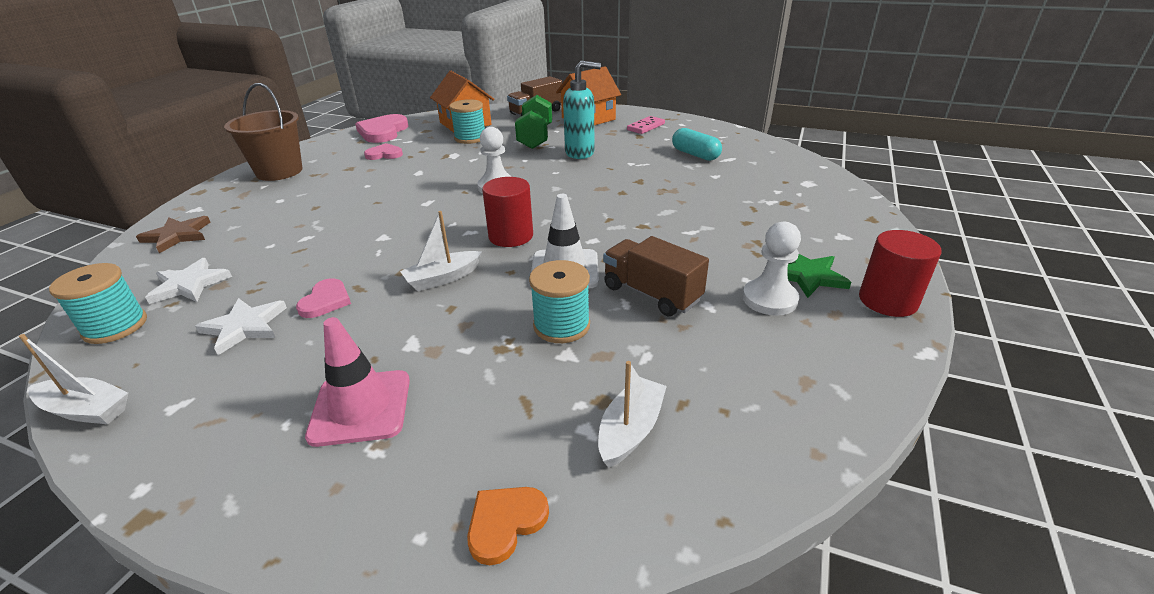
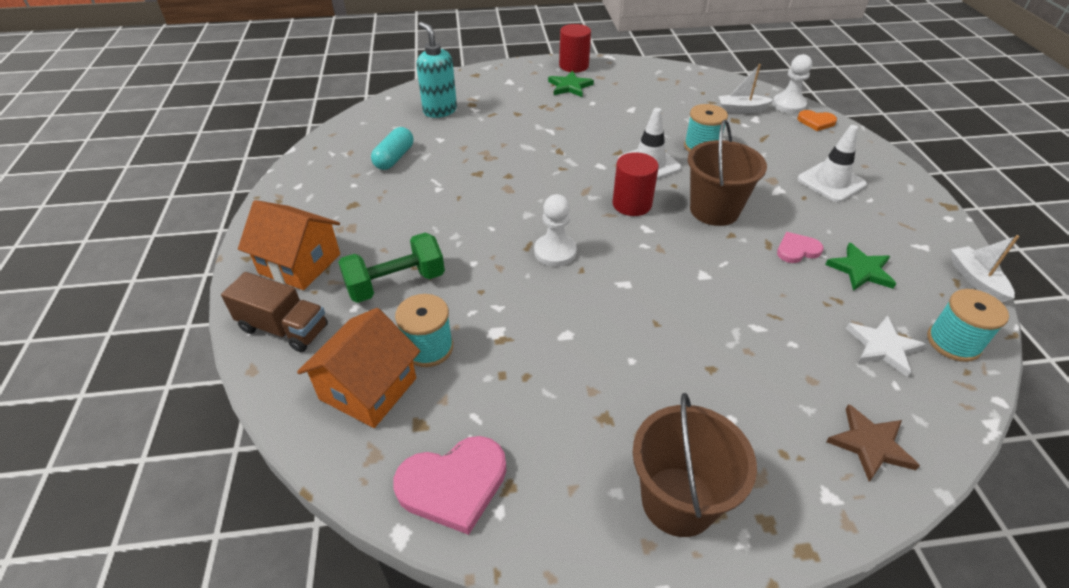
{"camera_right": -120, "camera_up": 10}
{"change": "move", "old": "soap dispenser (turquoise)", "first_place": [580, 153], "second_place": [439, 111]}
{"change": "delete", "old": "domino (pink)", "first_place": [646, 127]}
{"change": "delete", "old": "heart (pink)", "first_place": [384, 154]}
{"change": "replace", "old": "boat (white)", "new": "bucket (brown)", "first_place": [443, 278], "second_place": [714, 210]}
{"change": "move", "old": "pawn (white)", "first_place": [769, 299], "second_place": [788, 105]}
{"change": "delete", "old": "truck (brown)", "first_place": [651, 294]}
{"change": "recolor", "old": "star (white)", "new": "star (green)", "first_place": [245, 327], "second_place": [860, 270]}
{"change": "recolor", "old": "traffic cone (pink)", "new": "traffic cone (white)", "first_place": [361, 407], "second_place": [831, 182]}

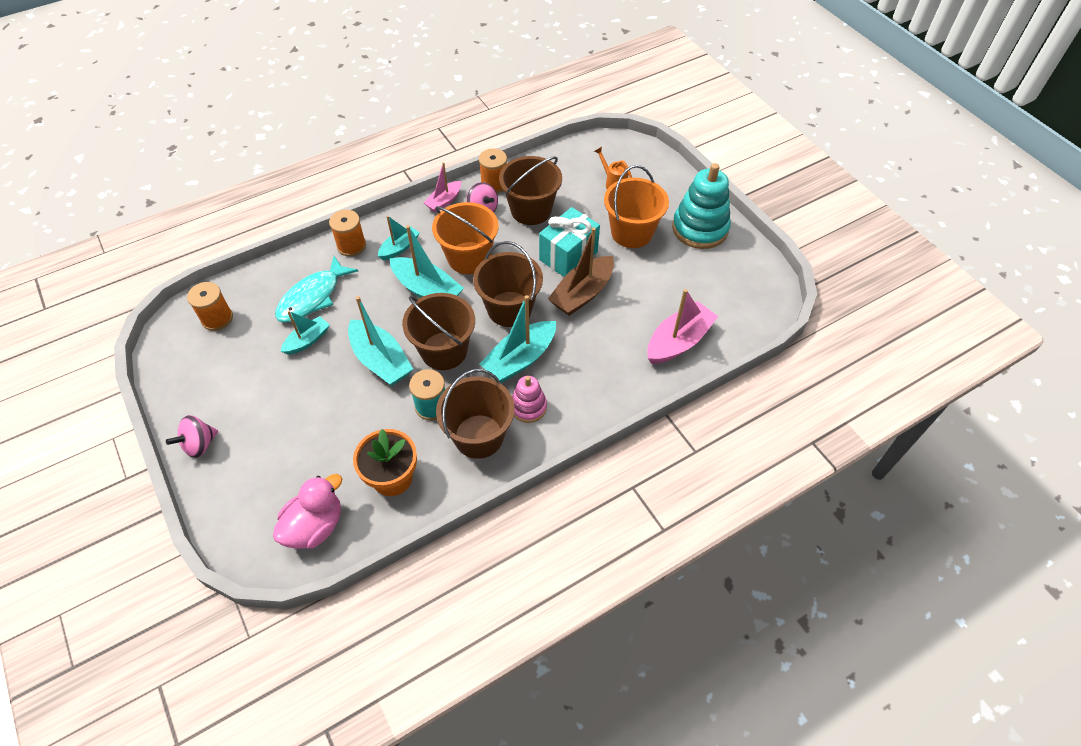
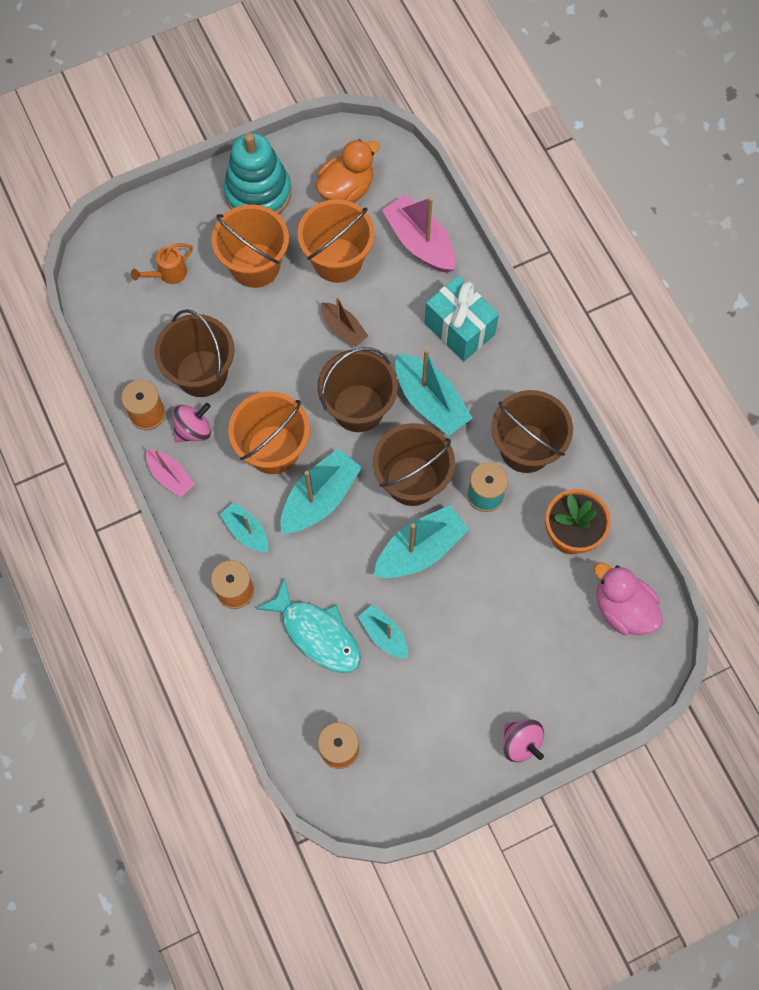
{"camera_right": -85, "camera_up": 15}
{"change": "move", "old": "gift (turquoise)", "first_place": [568, 256], "second_place": [459, 329]}
{"change": "resize", "old": "boat (brown)", "first_place": [582, 294], "second_place": [343, 329], "factor": 0.6}
{"change": "delete", "old": "stacking toy (pink)", "first_place": [528, 407]}
{"change": "insert", "new": "duck (orange)", "second_place": [346, 189]}
{"change": "insert", "new": "bucket (orange)", "second_place": [337, 260]}

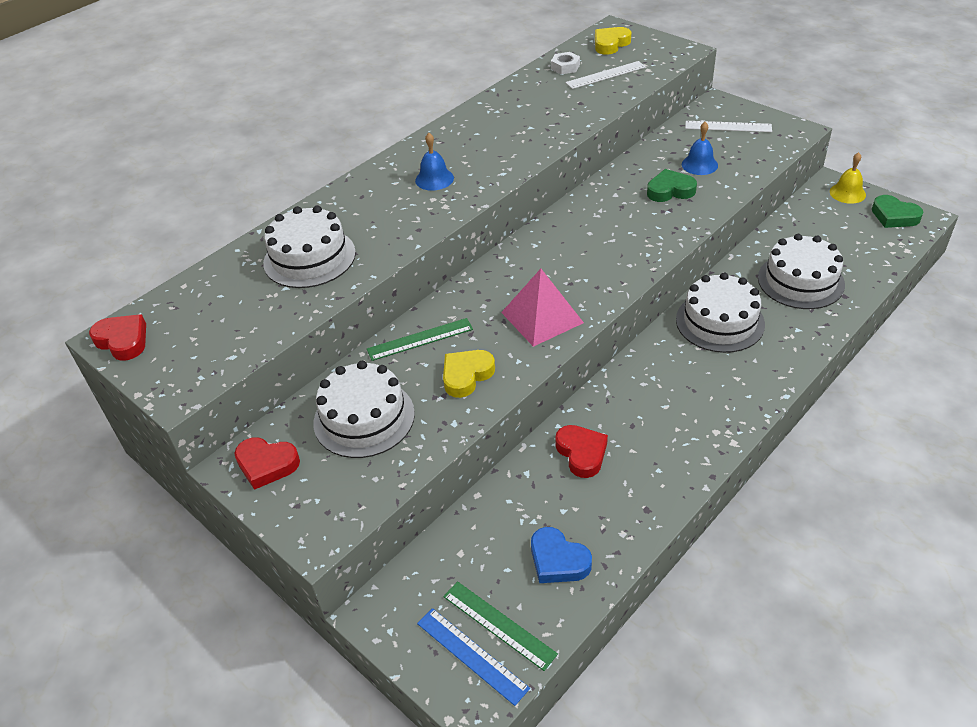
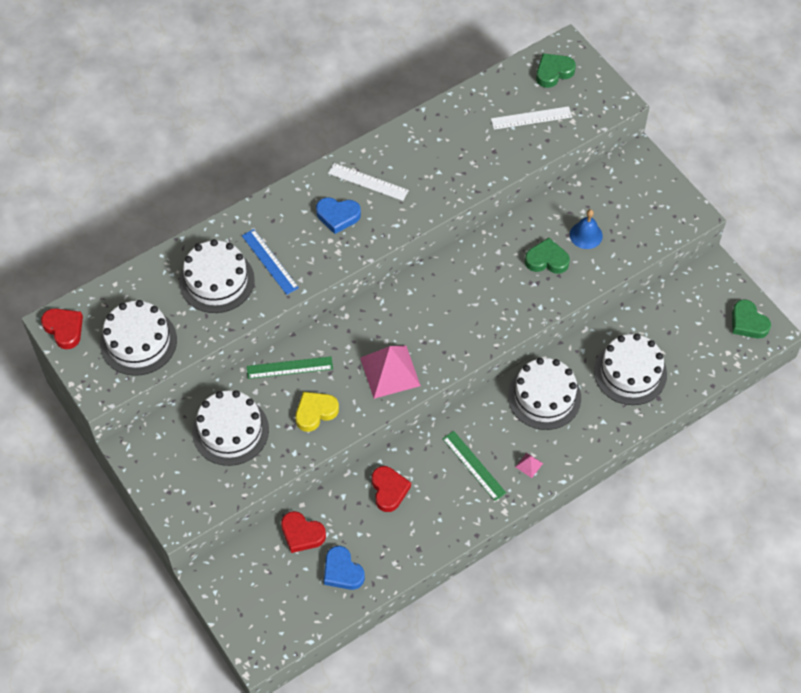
{"camera_right": 10, "camera_up": 15}
{"change": "recolor", "old": "heart (yellow)", "new": "heart (green)", "first_place": [610, 44], "second_place": [553, 72]}
{"change": "delete", "old": "nut (white)", "first_place": [565, 67]}
{"change": "move", "old": "ruler (white)", "first_place": [728, 127], "second_place": [368, 182]}
{"change": "replace", "old": "bell (blue)", "new": "heart (blue)", "first_place": [434, 179], "second_place": [338, 216]}
{"change": "delete", "old": "bell (yellow)", "first_place": [847, 193]}
{"change": "move", "old": "heart (red)", "first_place": [267, 465], "second_place": [302, 534]}
{"change": "move", "old": "ruler (green)", "first_place": [499, 624], "second_place": [474, 465]}
{"change": "move", "old": "ruler (blue)", "first_place": [471, 655], "second_place": [269, 261]}
{"change": "insert", "new": "cake (white)", "second_place": [138, 341]}
{"change": "insert", "new": "pyramid (pink)", "second_place": [529, 465]}

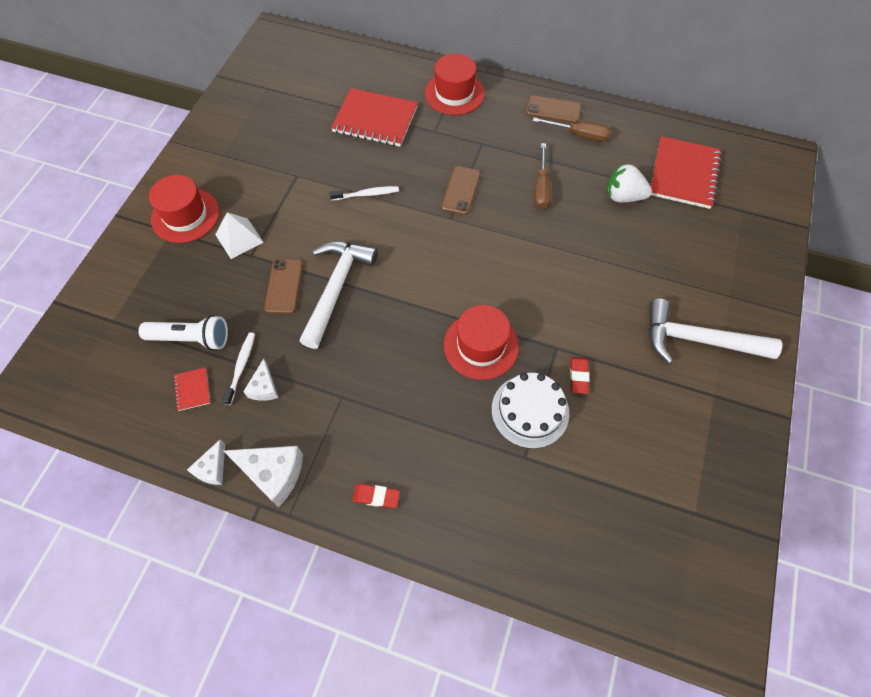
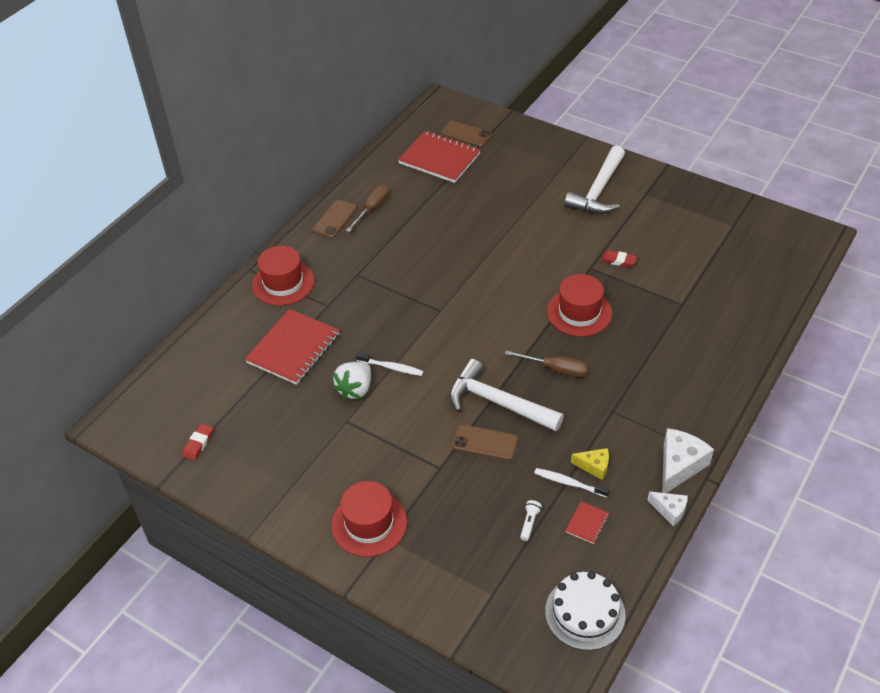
{"camera_right": -75, "camera_up": -15}
{"change": "move", "old": "screwdriver (brown)", "first_place": [541, 187], "second_place": [556, 369]}
{"change": "move", "old": "strawberry (white)", "first_place": [623, 196], "second_place": [355, 389]}
{"change": "move", "old": "phone (brown)", "first_place": [461, 190], "second_place": [466, 134]}
{"change": "rotate", "old": "toothbrush (white)", "first_place": [366, 194], "second_place": [391, 367], "degrees": 105}
{"change": "delete", "old": "pyramid (white)", "first_place": [239, 238]}
{"change": "resize", "old": "flashlight (white)", "first_place": [191, 339], "second_place": [529, 523], "factor": 0.48}
{"change": "recolor", "old": "cheese (white)", "new": "cheese (yellow)", "first_place": [264, 387], "second_place": [594, 466]}
{"change": "rotate", "old": "notebook (red)", "first_place": [192, 389], "second_place": [587, 523], "degrees": -60}
{"change": "move", "old": "cake (white)", "first_place": [530, 411], "second_place": [585, 613]}
{"change": "move", "old": "eraser (red)", "first_place": [376, 496], "second_place": [198, 443]}

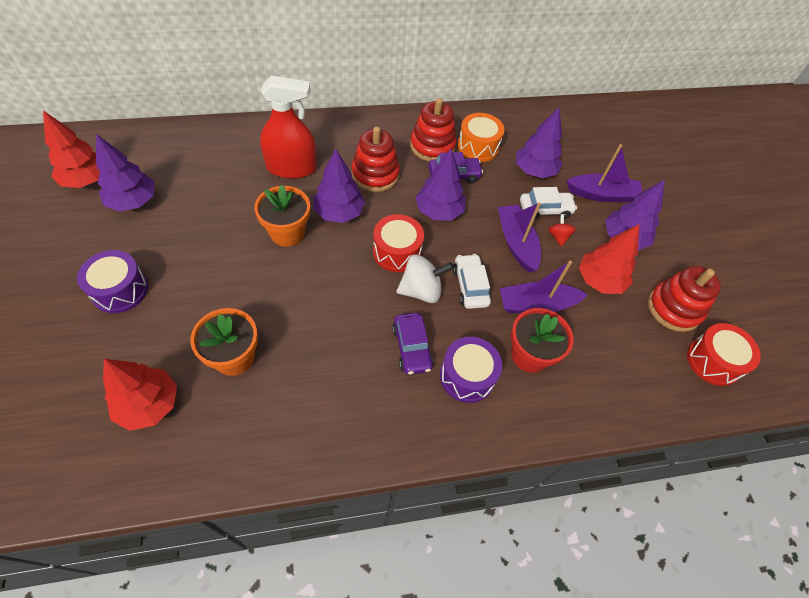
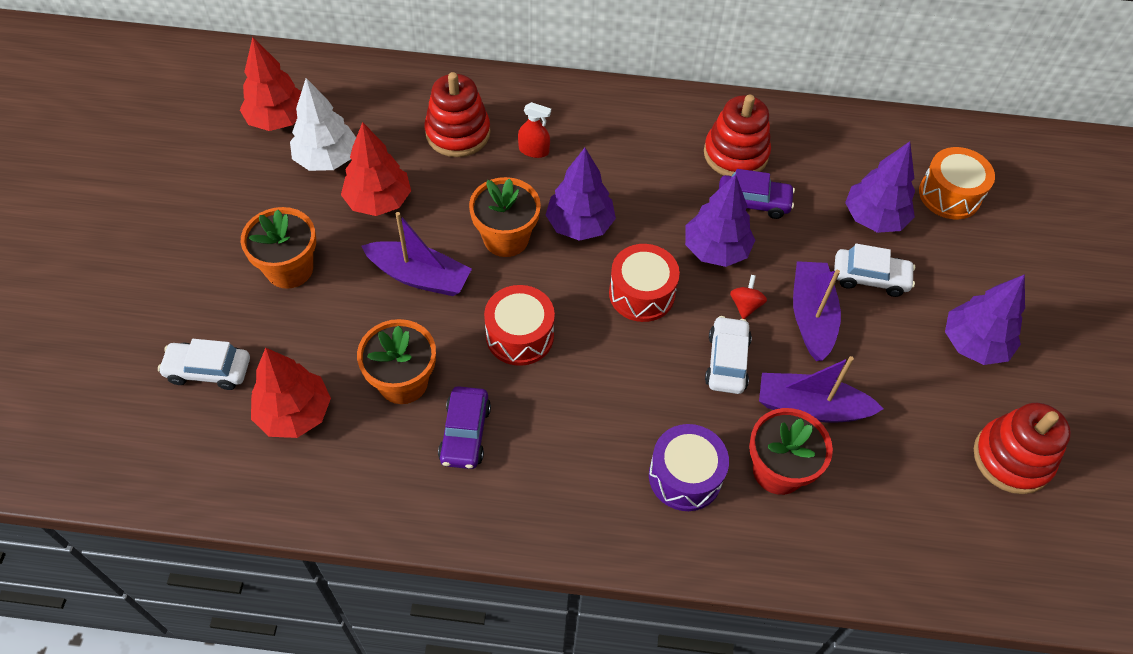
{"camera_right": 20, "camera_up": 0}
{"change": "resize", "old": "spray bottle (red)", "first_place": [291, 168], "second_place": [534, 150], "factor": 0.46}
{"change": "move", "old": "drum (orange)", "first_place": [478, 147], "second_place": [949, 195]}
{"change": "move", "old": "stacking toy (red)", "first_place": [375, 174], "second_place": [458, 133]}
{"change": "recolor", "old": "tree (purple)", "new": "tree (white)", "first_place": [133, 202], "second_place": [327, 159]}
{"change": "move", "old": "boat (purple)", "first_place": [602, 194], "second_place": [419, 276]}
{"change": "move", "old": "spinning top (red)", "first_place": [558, 237], "second_place": [745, 305]}
{"change": "move", "old": "tree (red)", "first_place": [599, 280], "second_place": [378, 201]}
{"change": "replace", "old": "drum (purple)", "new": "flower pot (orange)", "first_place": [120, 290], "second_place": [289, 269]}
{"change": "delete", "old": "spinning top (white)", "first_place": [421, 290]}
{"change": "move", "old": "car (purple)", "first_place": [412, 347], "second_place": [465, 433]}
{"change": "move", "old": "drum (red)", "first_place": [713, 361], "second_place": [519, 336]}
{"change": "insert", "new": "car (white)", "second_place": [208, 370]}

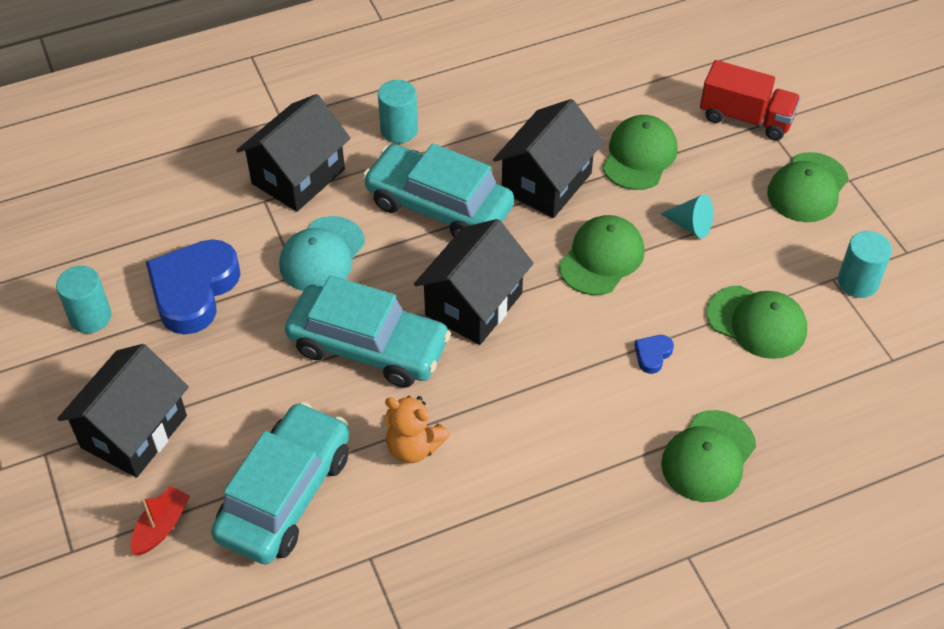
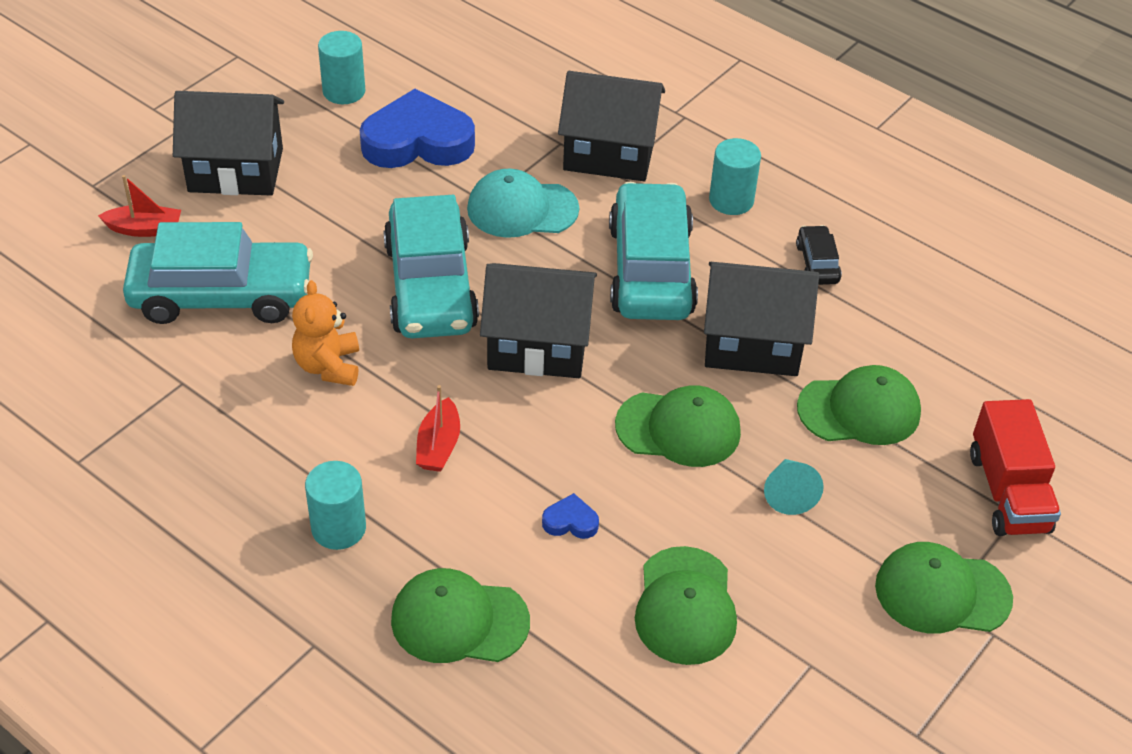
{"camera_right": 60, "camera_up": -5}
{"change": "move", "old": "cylinder (turquoise)", "first_place": [857, 282], "second_place": [338, 528]}
{"change": "insert", "new": "car (black)", "second_place": [817, 263]}
{"change": "insert", "new": "boat (red)", "second_place": [438, 446]}

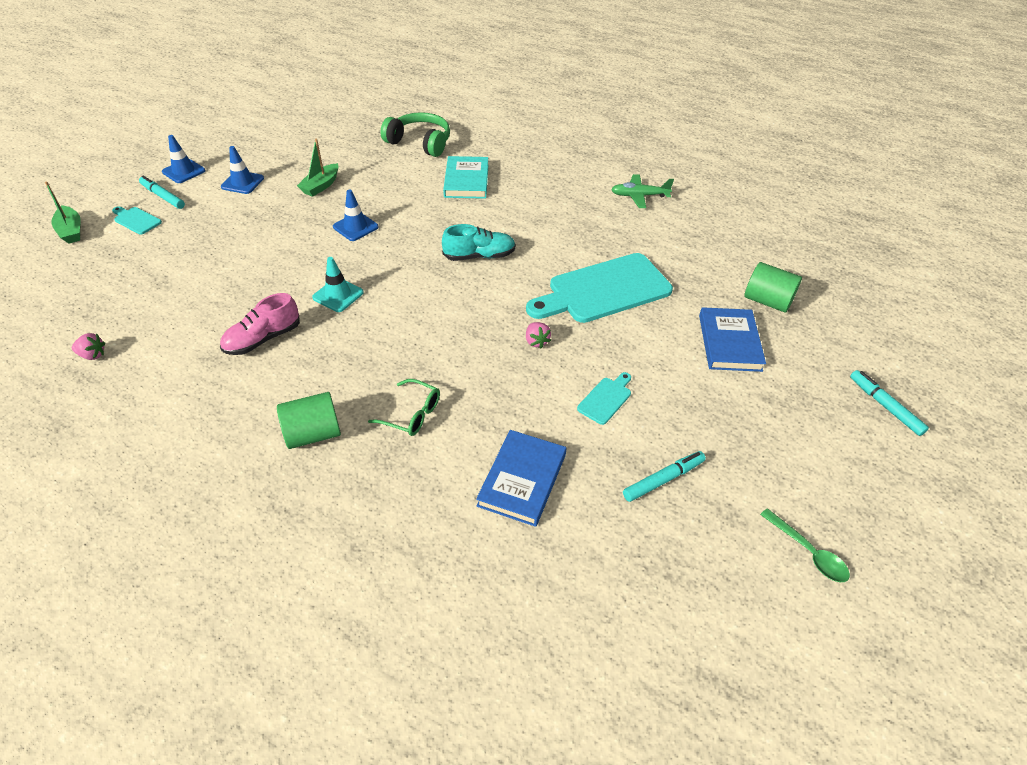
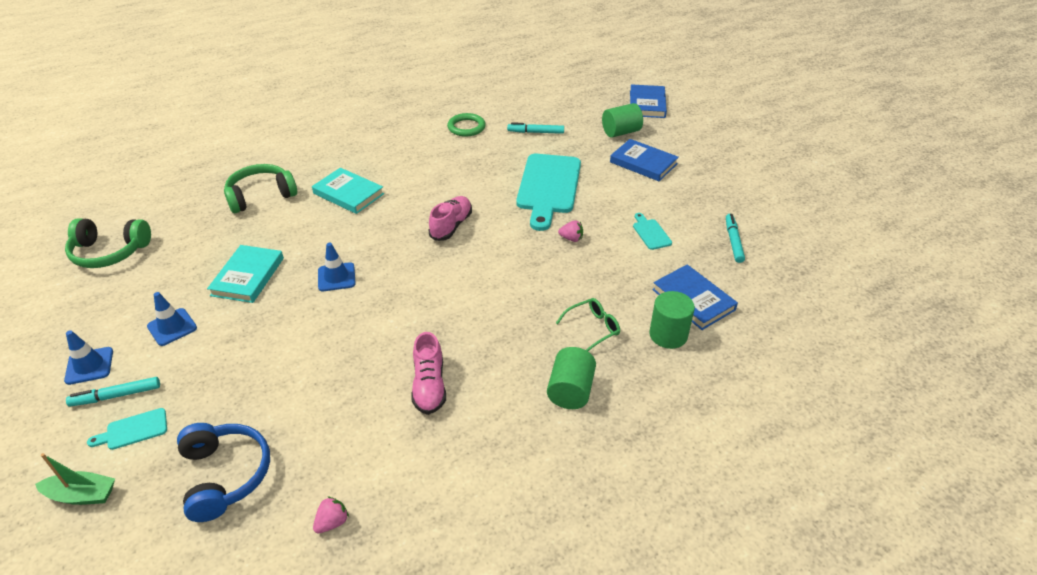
{"camera_right": -55, "camera_up": -5}
{"change": "replace", "old": "boat (green)", "new": "book (turquoise)", "first_place": [321, 186], "second_place": [248, 276]}
{"change": "replace", "old": "plane (green)", "new": "ring (green)", "first_place": [639, 196], "second_place": [466, 127]}
{"change": "recolor", "old": "shoe (turquoise)", "new": "shoe (pink)", "first_place": [479, 256], "second_place": [451, 226]}
{"change": "delete", "old": "traffic cone (turquoise)", "first_place": [338, 295]}
{"change": "move", "old": "marker (turquoise)", "first_place": [885, 406], "second_place": [535, 132]}
{"change": "delete", "old": "spoon (green)", "first_place": [808, 552]}
{"change": "insert", "new": "book (blue)", "second_place": [647, 104]}
{"change": "insert", "new": "headphones (green)", "second_place": [110, 252]}
{"change": "insert", "new": "cylinder (green)", "second_place": [668, 335]}
{"change": "insert", "new": "headphones (blue)", "second_place": [225, 475]}

